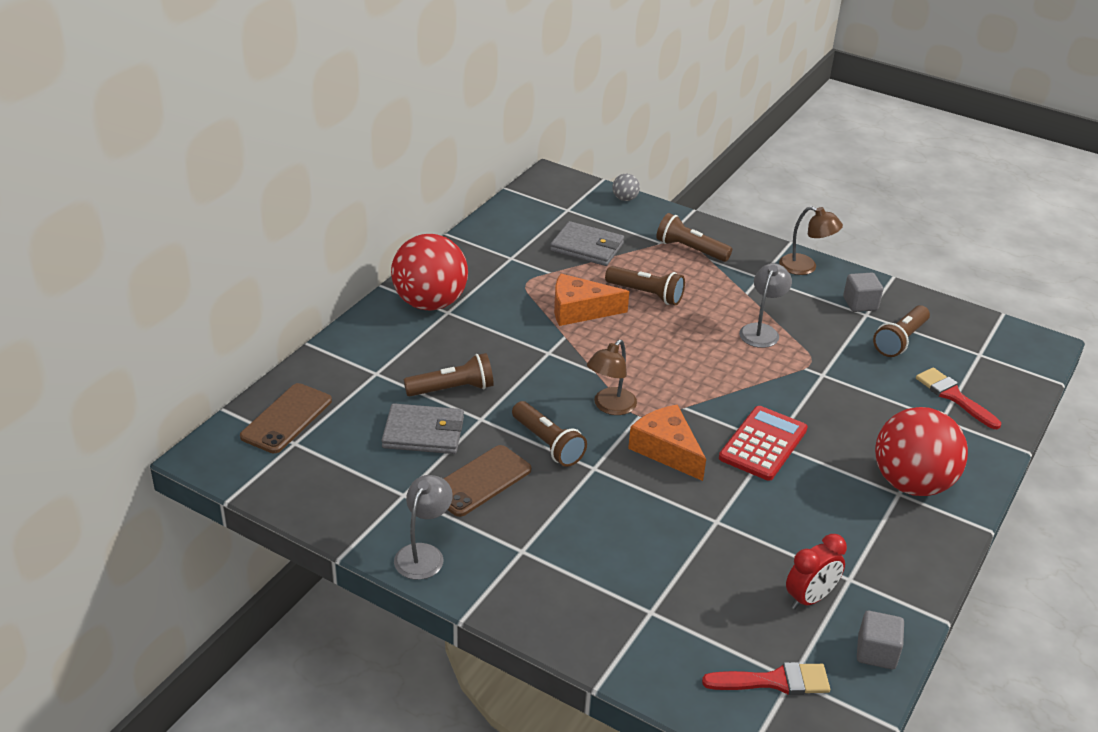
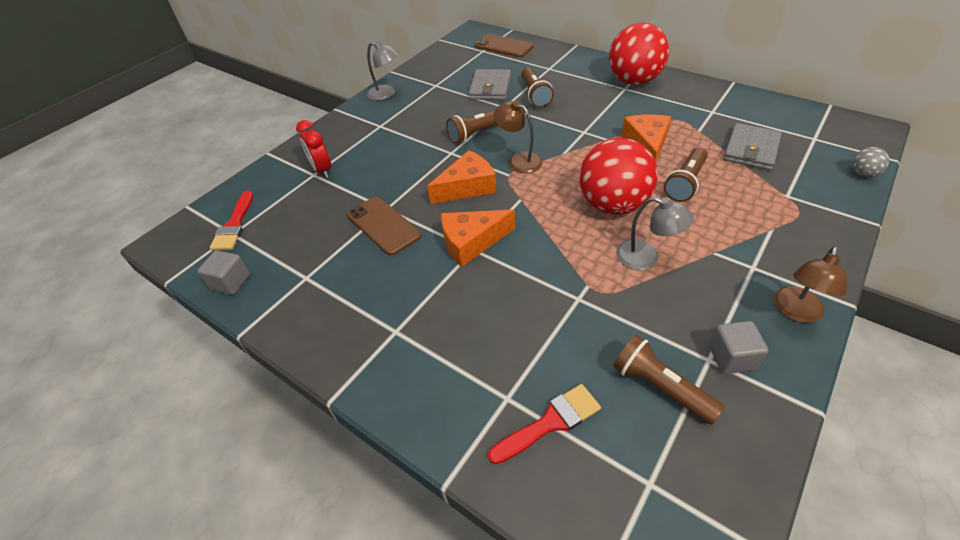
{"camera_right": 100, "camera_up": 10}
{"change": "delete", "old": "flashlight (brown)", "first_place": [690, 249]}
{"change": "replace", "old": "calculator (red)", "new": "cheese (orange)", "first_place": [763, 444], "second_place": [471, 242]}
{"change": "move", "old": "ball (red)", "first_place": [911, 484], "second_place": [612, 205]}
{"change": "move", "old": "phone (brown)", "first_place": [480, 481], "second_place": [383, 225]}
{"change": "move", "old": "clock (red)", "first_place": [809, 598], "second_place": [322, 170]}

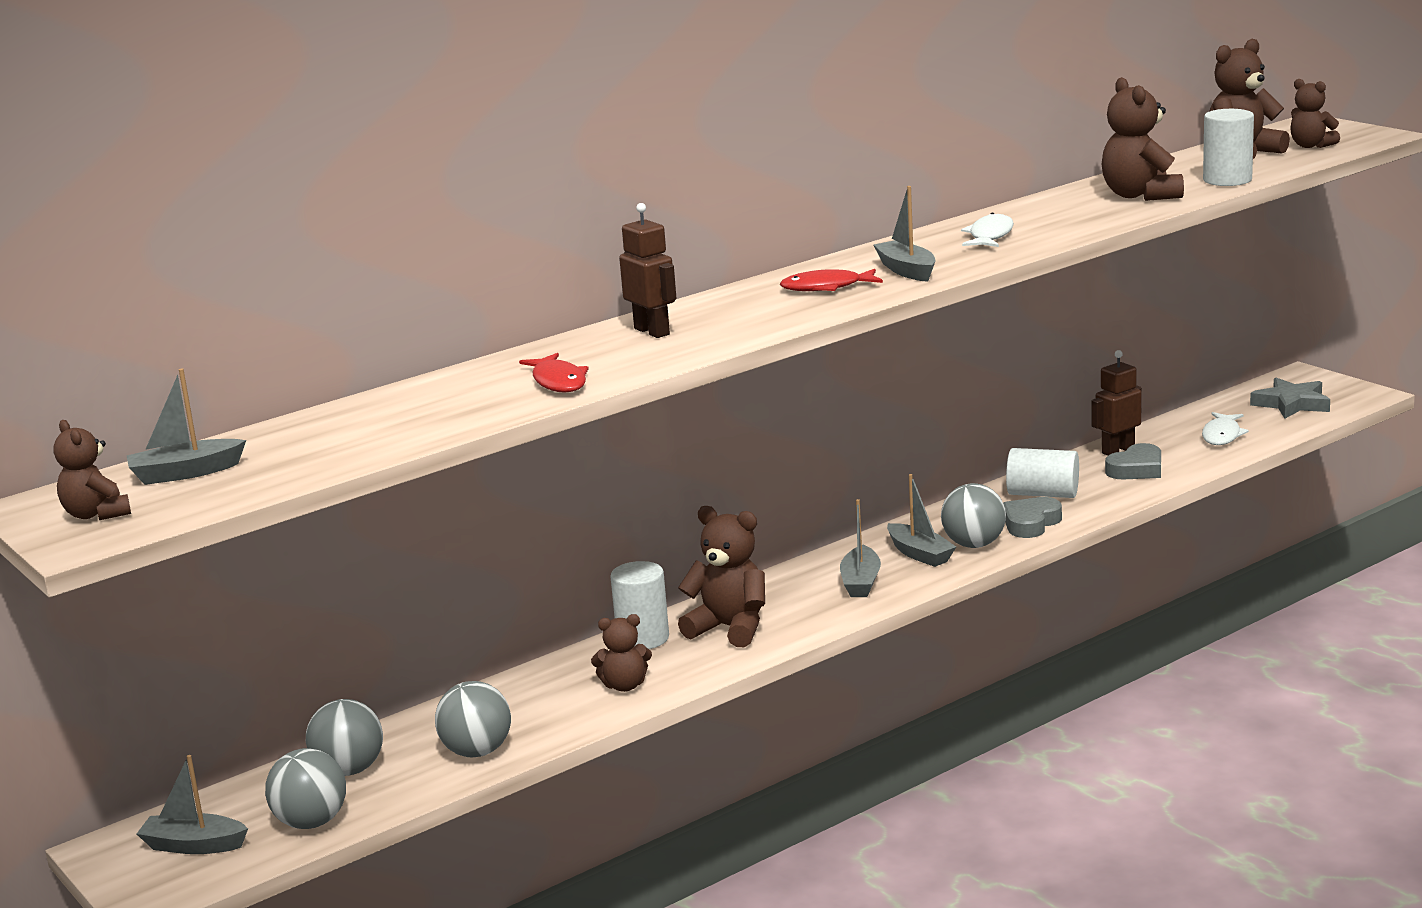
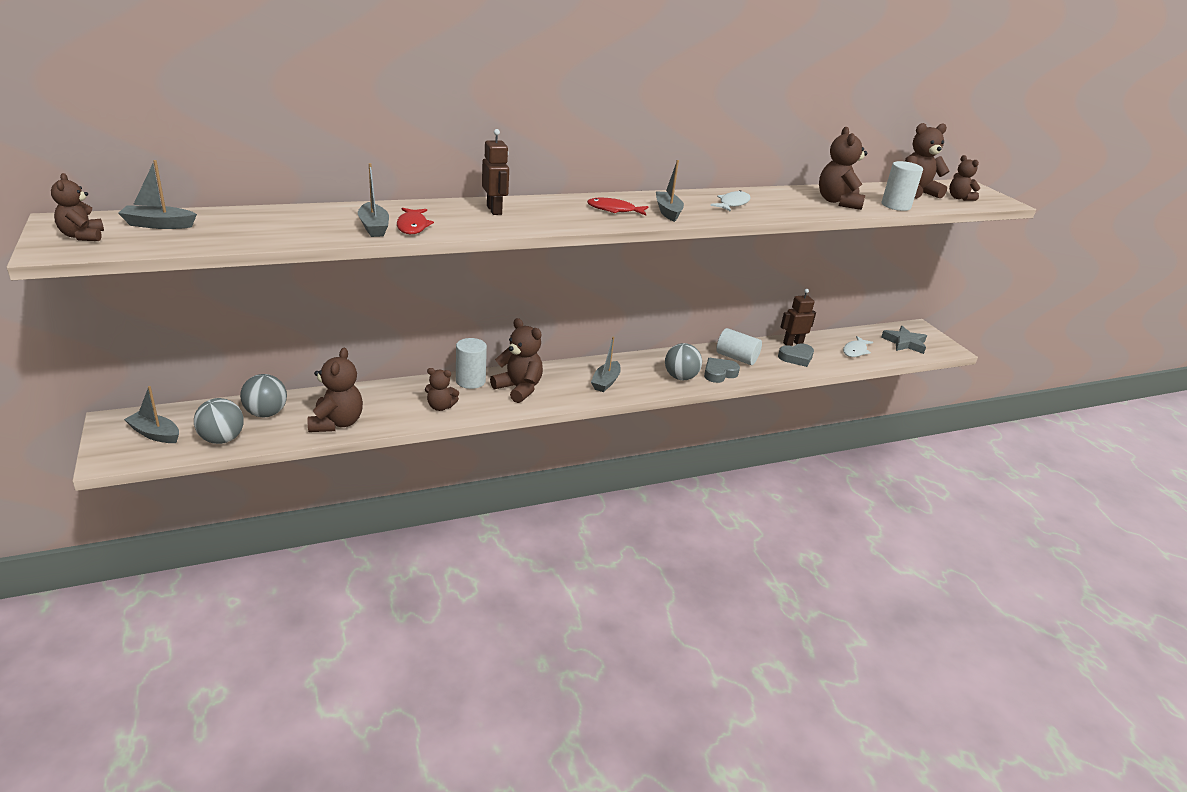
{"camera_right": 10, "camera_up": 10}
{"change": "move", "old": "boat (grey)", "first_place": [920, 554], "second_place": [374, 227]}
{"change": "replace", "old": "ball (grey)", "new": "teddy bear (brown)", "first_place": [477, 752], "second_place": [337, 423]}

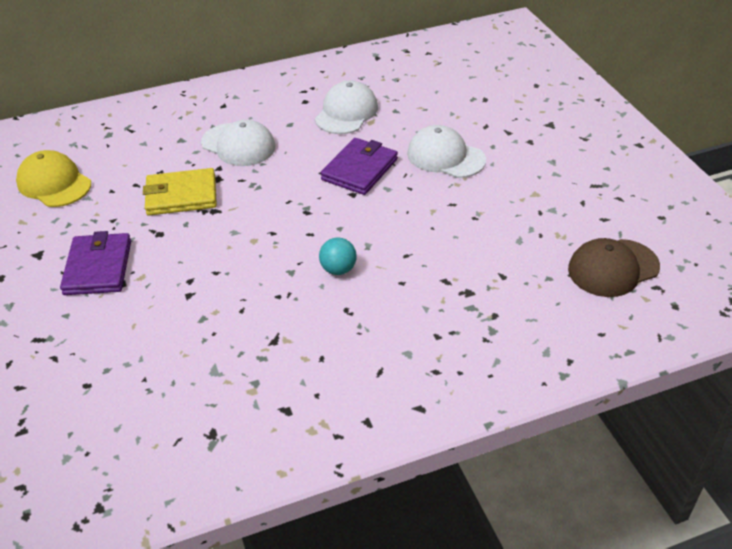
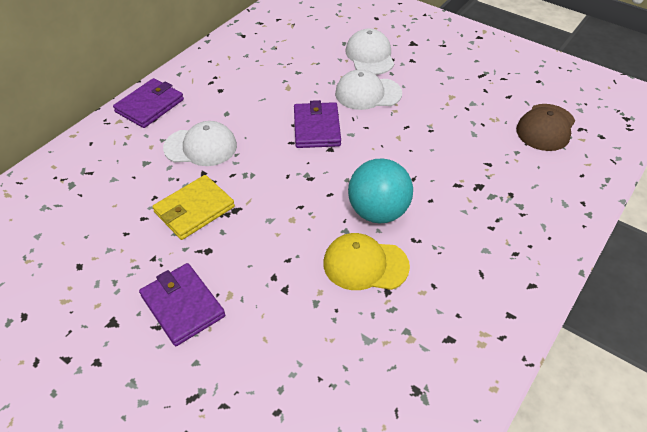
{"camera_right": -35, "camera_up": 5}
{"change": "move", "old": "cap (white)", "first_place": [346, 112], "second_place": [370, 56]}
{"change": "move", "old": "cap (yellow)", "first_place": [54, 183], "second_place": [365, 265]}
{"change": "resize", "old": "ball (turquoise)", "first_place": [338, 269], "second_place": [378, 212], "factor": 1.96}
{"change": "insert", "new": "wallet (purple)", "second_place": [150, 106]}

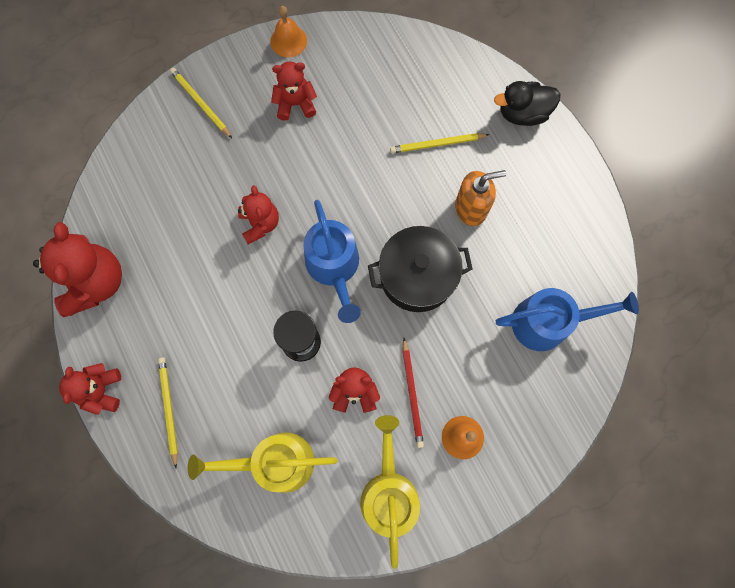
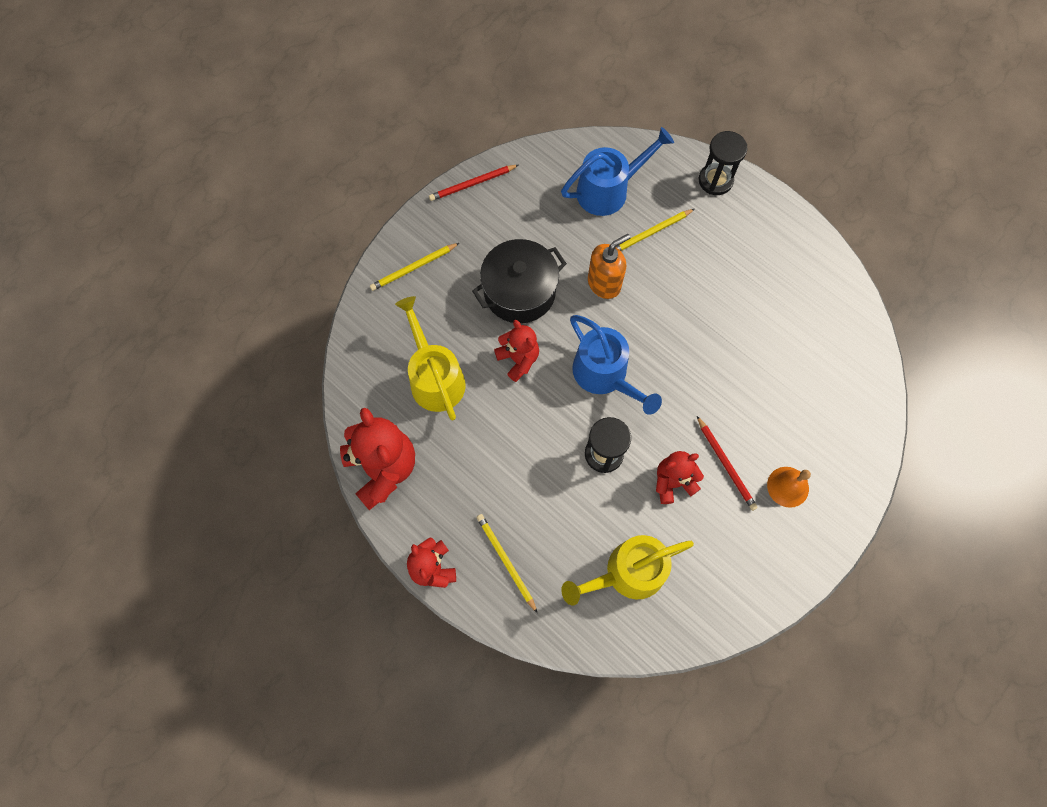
{"camera_right": -20, "camera_up": -5}
{"change": "replace", "old": "bell (orange)", "new": "pencil (red)", "first_place": [288, 41], "second_place": [473, 184]}
{"change": "delete", "old": "teddy bear (red)", "first_place": [295, 104]}
{"change": "rotate", "old": "pencil (yellow)", "first_place": [201, 104], "second_place": [414, 268], "degrees": -60}
{"change": "replace", "old": "duck (black)", "new": "hourglass (black)", "first_place": [523, 113], "second_place": [715, 180]}
{"change": "move", "old": "soap dispenser (orange)", "first_place": [471, 209], "second_place": [604, 283]}
{"change": "move", "old": "pot (black)", "first_place": [417, 276], "second_place": [519, 292]}
{"change": "move", "old": "watering can (blue)", "first_place": [548, 322], "second_place": [608, 190]}
{"change": "move", "old": "watering can (yellow)", "first_place": [389, 492], "second_place": [434, 377]}

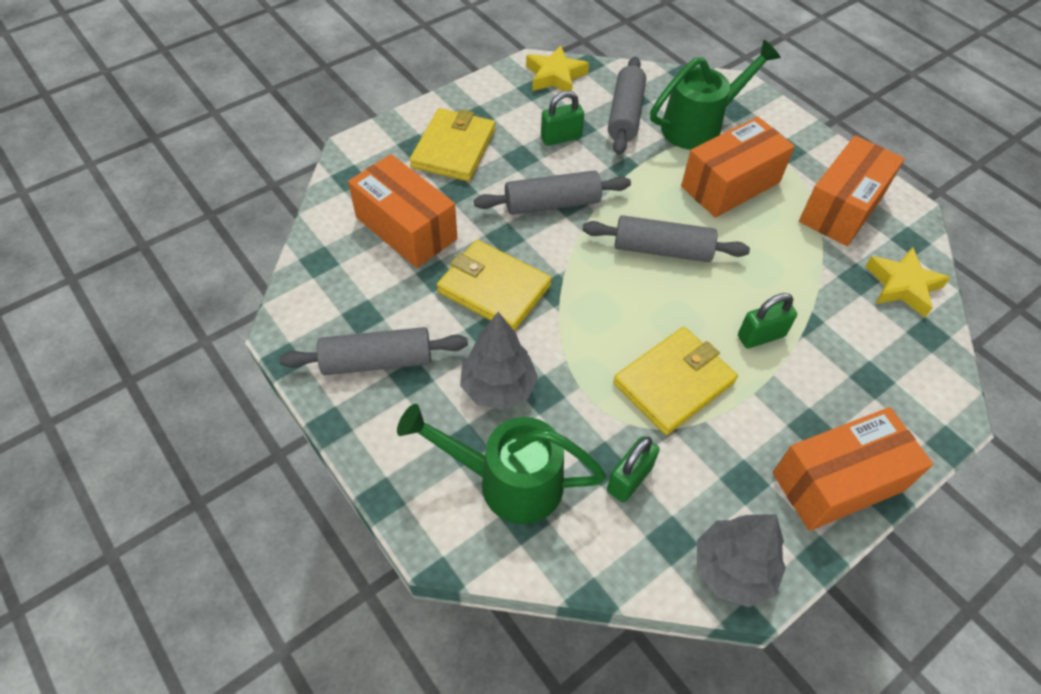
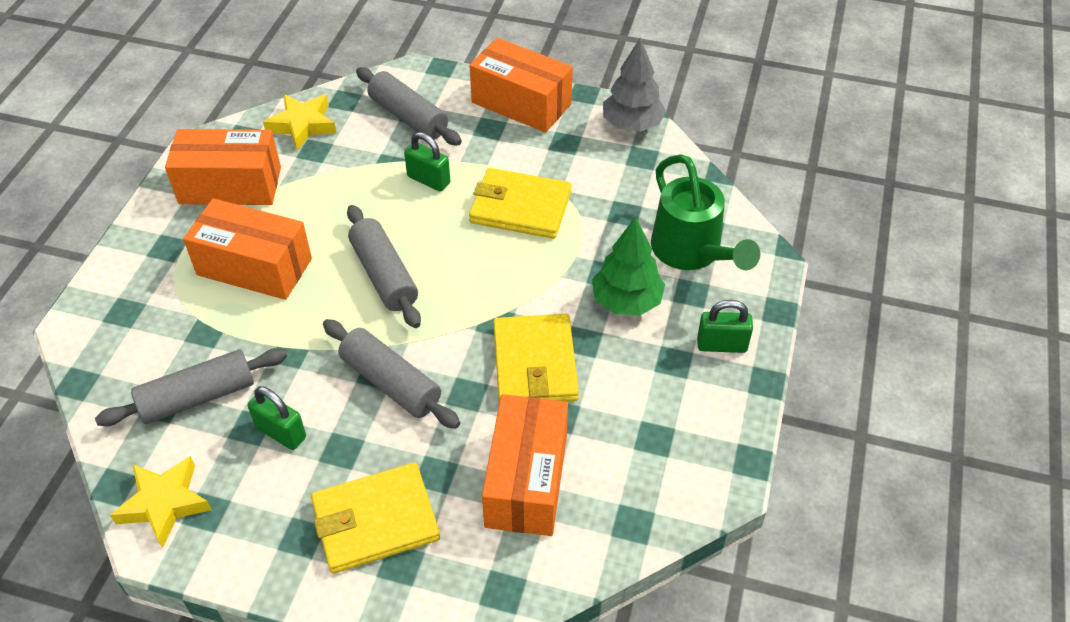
{"camera_right": -125, "camera_up": -5}
{"change": "delete", "old": "watering can (green)", "first_place": [699, 126]}
{"change": "recolor", "old": "tree (grey)", "new": "tree (green)", "first_place": [498, 387], "second_place": [626, 301]}
{"change": "move", "old": "rolling pin (grey)", "first_place": [377, 361], "second_place": [408, 117]}
{"change": "move", "old": "padlock (green)", "first_place": [629, 479], "second_place": [721, 345]}

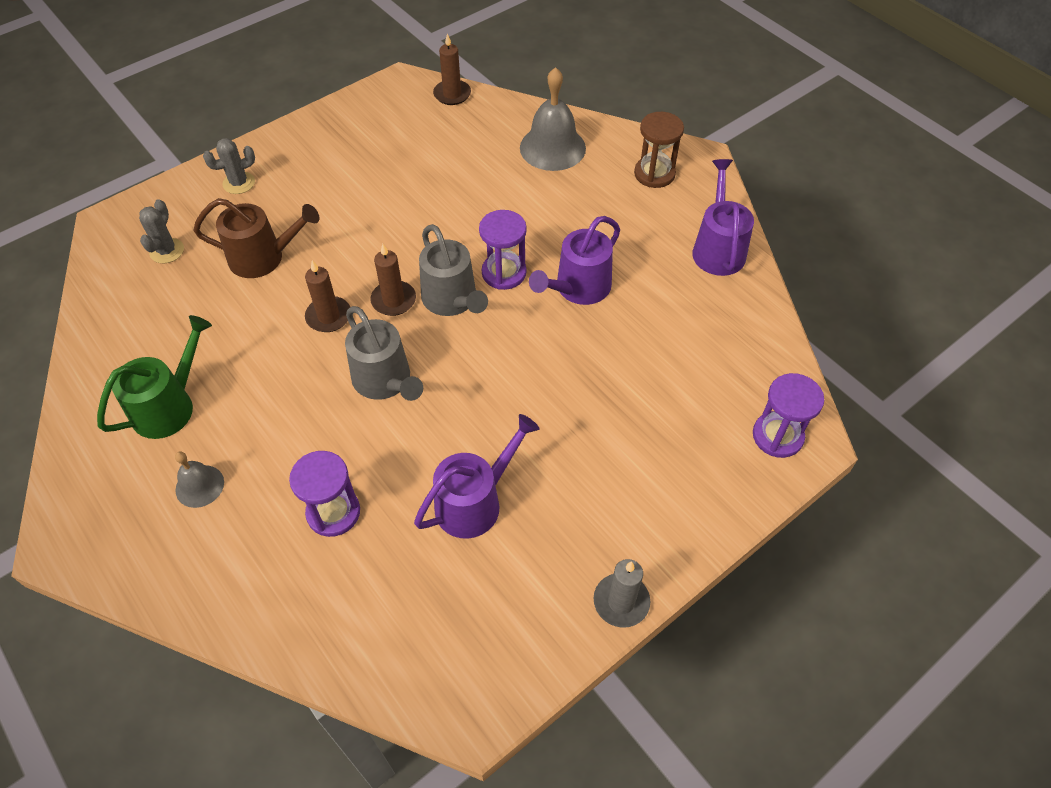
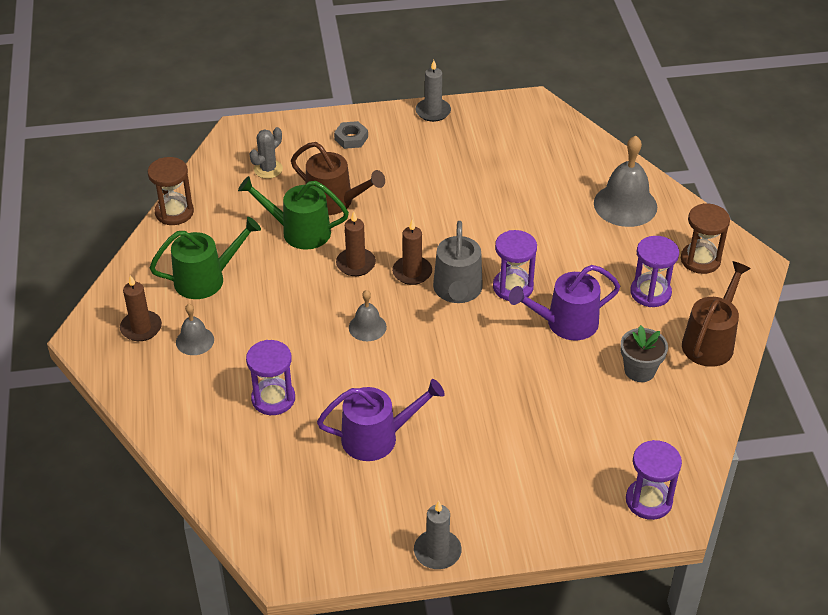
{"camera_right": 30, "camera_up": -10}
{"change": "move", "old": "candle (brown)", "first_place": [452, 94], "second_place": [141, 328]}
{"change": "replace", "old": "cactus (grey)", "new": "nut (grey)", "first_place": [239, 183], "second_place": [351, 138]}
{"change": "recolor", "old": "watering can (purple)", "new": "watering can (brown)", "first_place": [718, 249], "second_place": [710, 342]}
{"change": "replace", "old": "watering can (grey)", "new": "bell (grey)", "first_place": [385, 381], "second_place": [367, 327]}
{"change": "insert", "new": "candle (grey)", "second_place": [433, 112]}
{"change": "insert", "new": "hourglass (brown)", "second_place": [174, 212]}
{"change": "insert", "new": "watering can (green)", "second_place": [300, 232]}
{"change": "insert", "new": "hourglass (purple)", "second_place": [650, 293]}
{"change": "insert", "new": "flower pot (grey)", "second_place": [639, 370]}

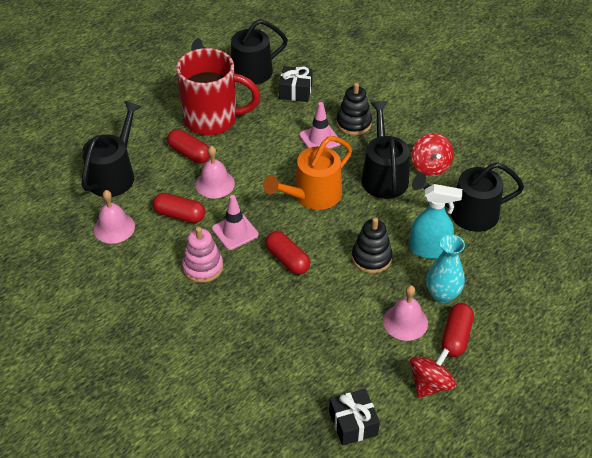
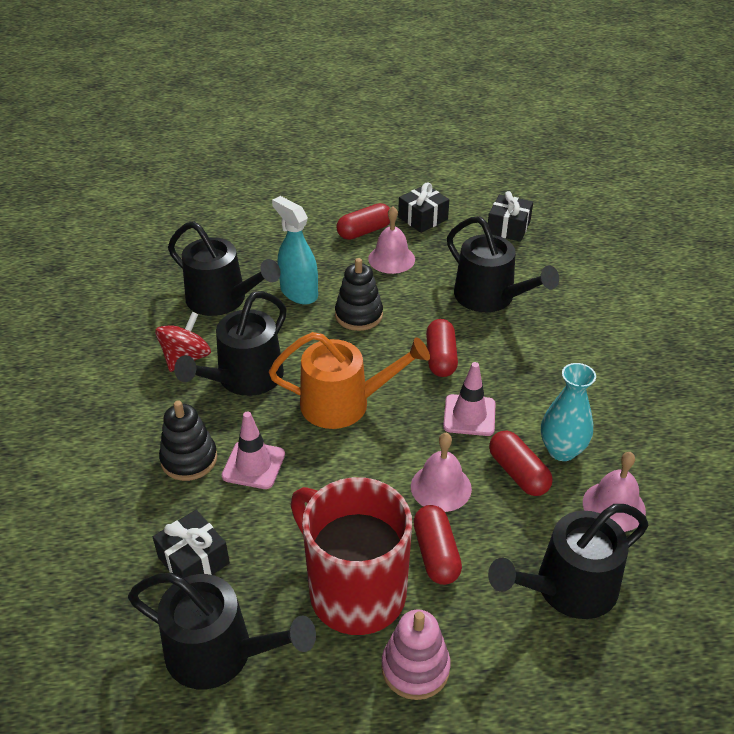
{"camera_right": -140, "camera_up": -5}
{"change": "move", "old": "stacking toy (pink)", "first_place": [203, 267], "second_place": [415, 668]}
{"change": "move", "old": "vase (turquoise)", "first_place": [442, 295], "second_place": [562, 450]}
{"change": "replace", "old": "spinning top (red)", "new": "gift (black)", "first_place": [430, 384], "second_place": [423, 218]}
{"change": "insert", "new": "watering can (black)", "second_place": [489, 297]}

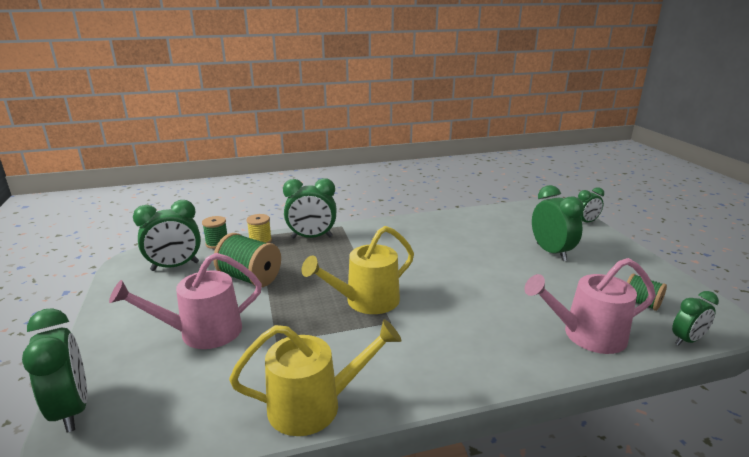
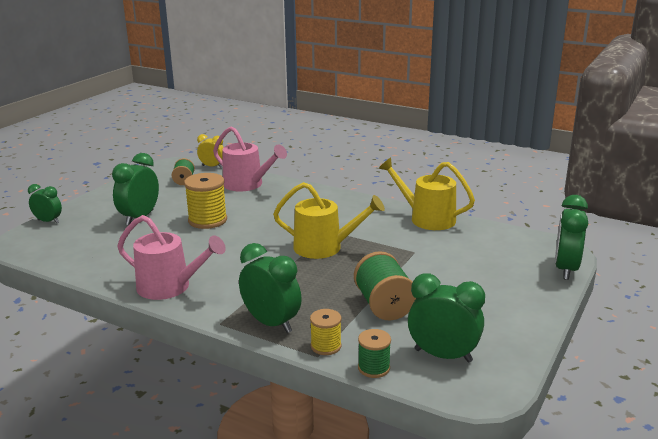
{"camera_right": -135, "camera_up": 0}
{"change": "move", "old": "watering can (pink)", "first_place": [202, 332], "second_place": [170, 287]}
{"change": "recolor", "old": "clock (green)", "new": "clock (yellow)", "first_place": [687, 340], "second_place": [212, 166]}
{"change": "insert", "new": "spool (yellow)", "second_place": [207, 220]}

